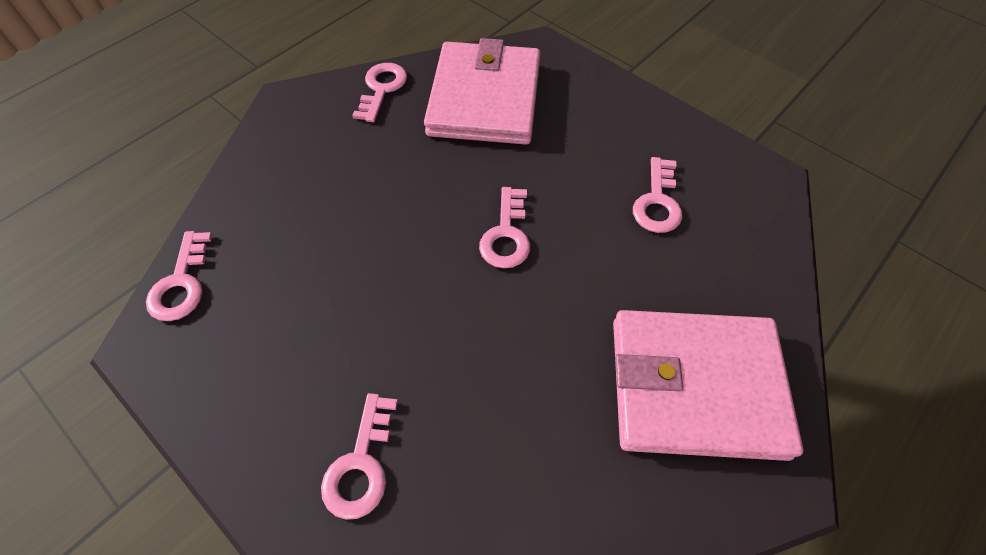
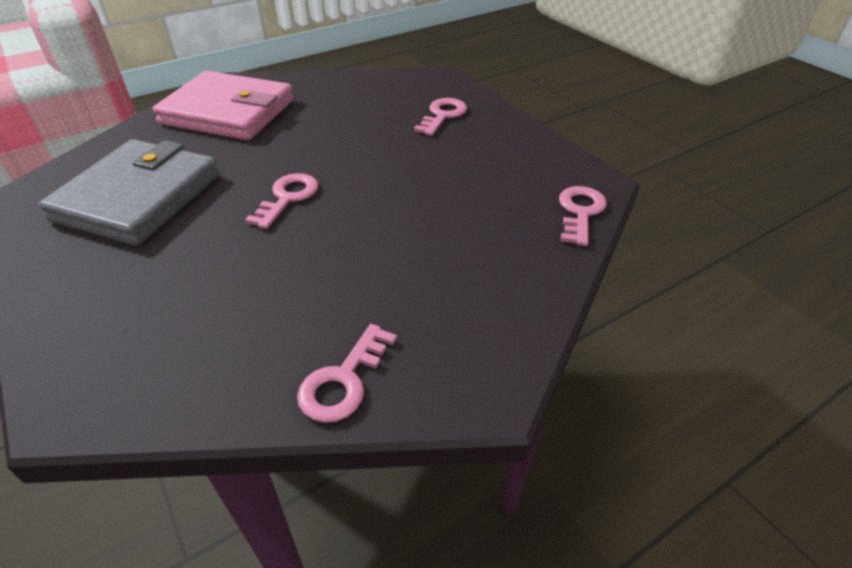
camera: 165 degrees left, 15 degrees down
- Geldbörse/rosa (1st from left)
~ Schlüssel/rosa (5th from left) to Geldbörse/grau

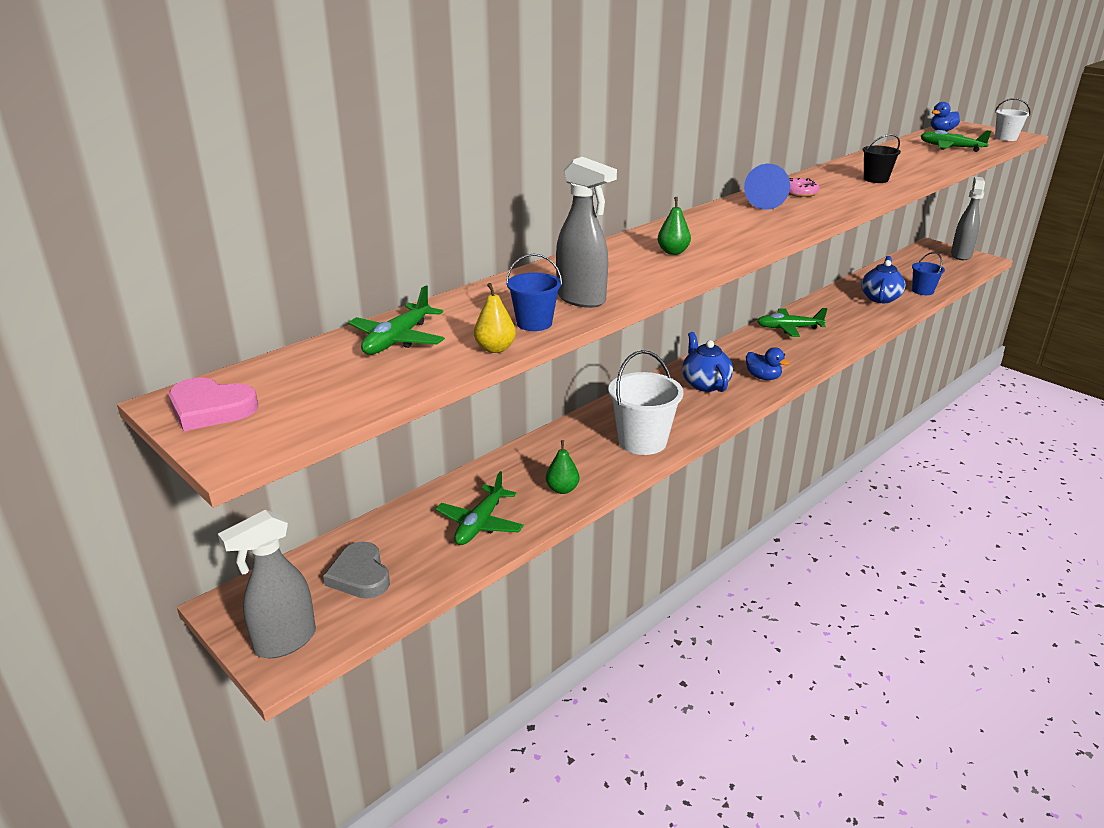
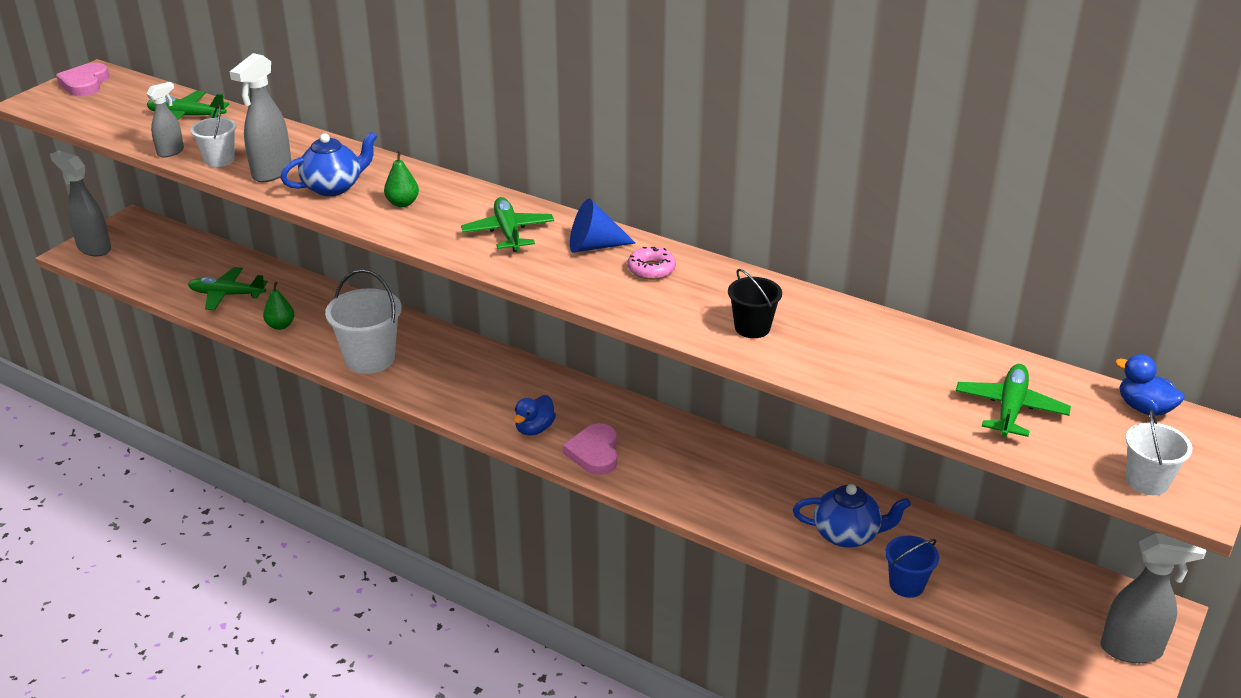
camera: 75 degrees right, 5 degrees up
- Herz/grau
+ Herz/rosa (2nd from left)
~ Teekanne/blau (1st from left)
~ Flugzeug/grün (3rd from left)
~ Birne/gelb to Sprühflasche/grau (2nd from left)
~ Eimer/blau (1st from left) to Eimer/weiß (1st from left)

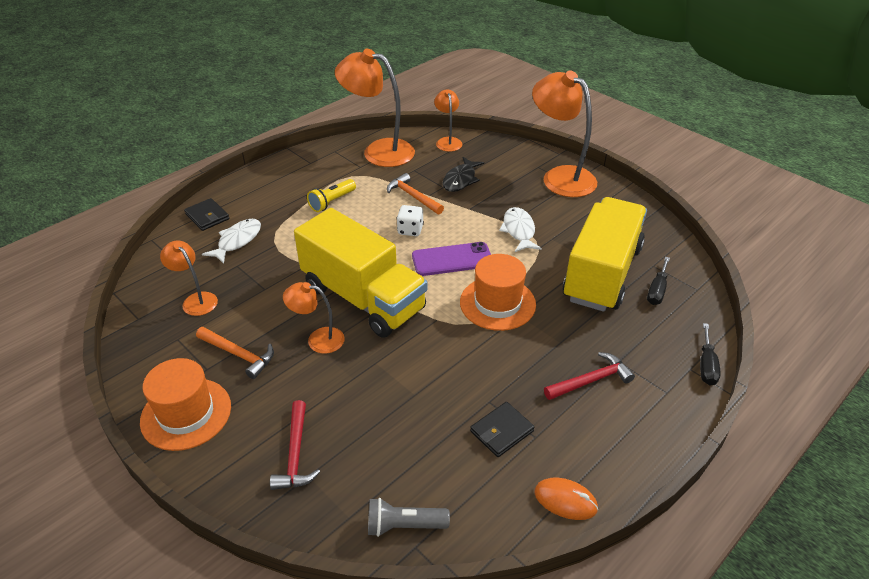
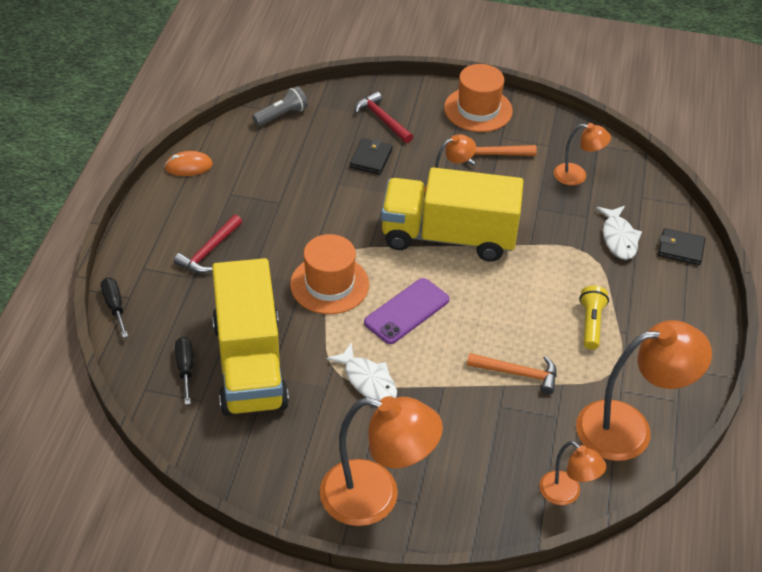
camera: 145 degrees right, 5 degrees up
- Spielwürfel/weiß
- Fisch/schwarz
~ Geldbörse/schwarz (2nd from left in the first image) to Geldbörse/schwarz (1st from left)

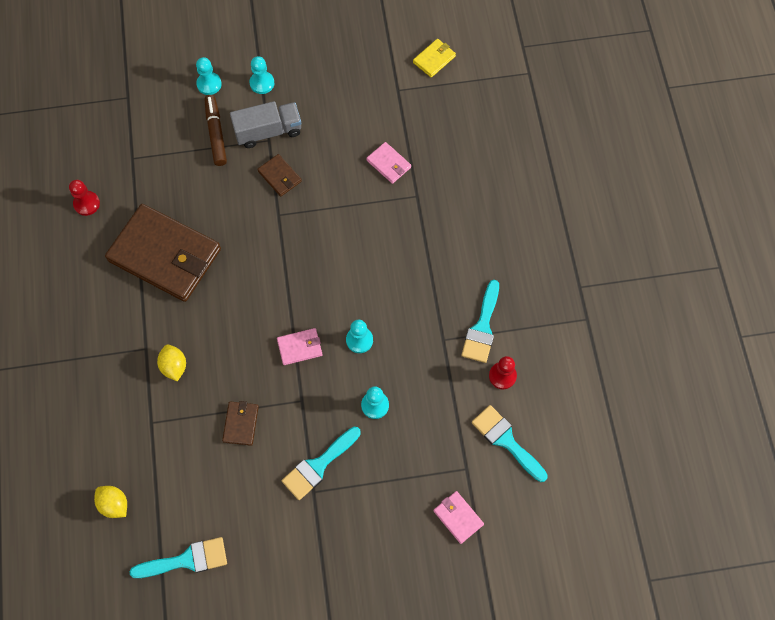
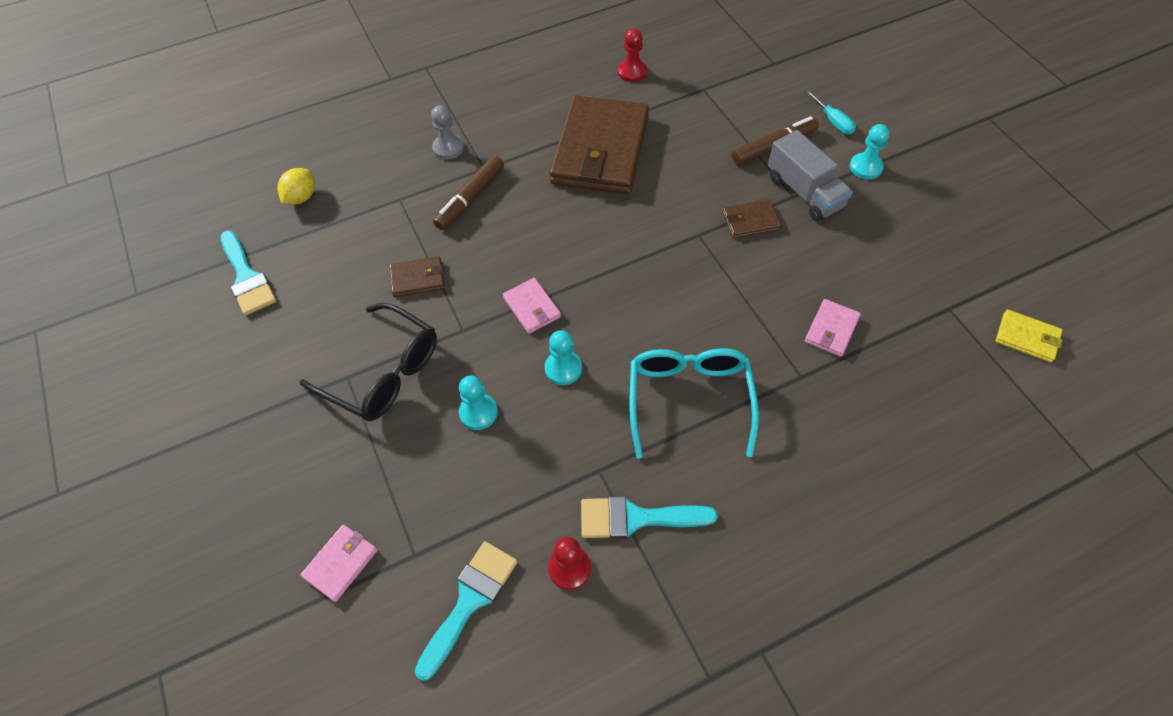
camera: 75 degrees right, 10 degrees down
+ Bauer/grau
+ Brille/türkis
~ Zitrone/gelb (2nd from left) to Filzstift/braun (1st from left)
~ Bauer/türkis (1st from left) to Schraubenzieher/türkis
~ Pinsel/türkis (2nd from left) to Brille/schwarz
~ Geldbörse/braun (3rd from left) 45 degrees clockwise

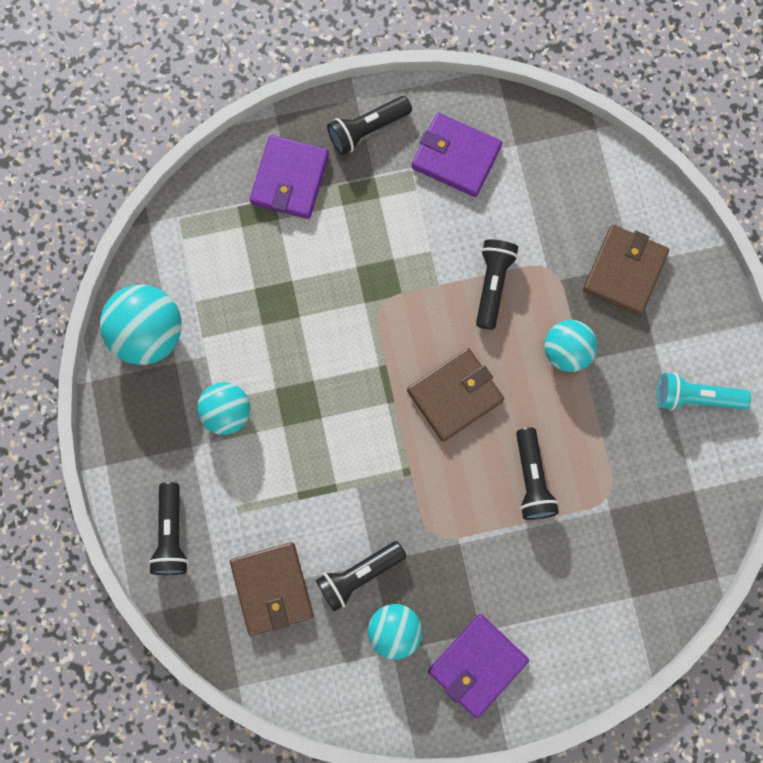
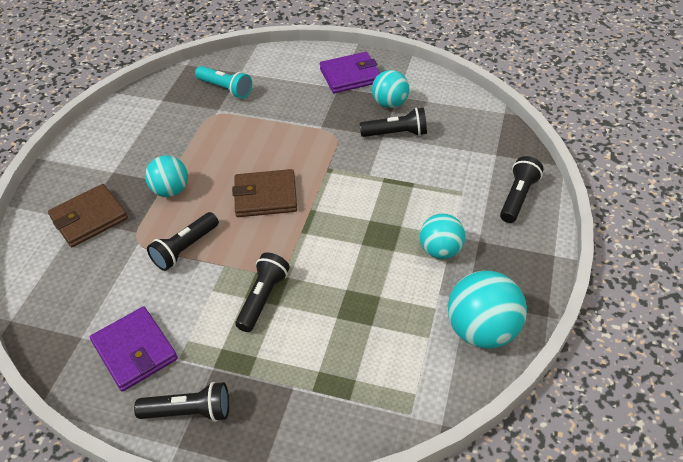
camera: 150 degrees left, 30 degrees down
- Geldbörse/braun (1st from left)
- Geldbörse/lila (1st from left)
~ Taschenlampe/schwarz (5th from left in the first image) to Taschenlampe/schwarz (3rd from left)
~ Taschenlampe/türkis

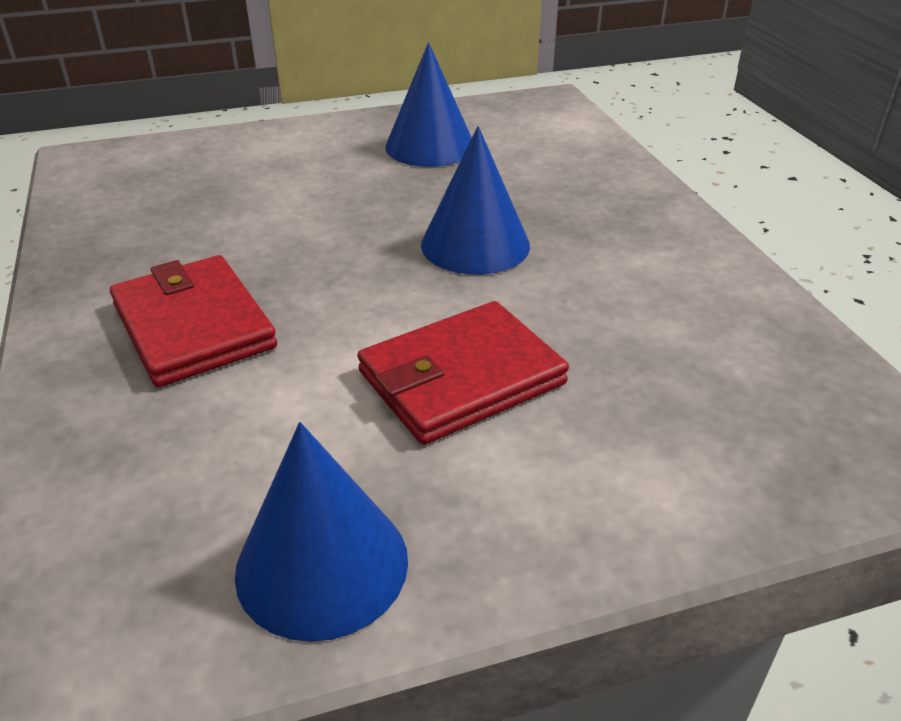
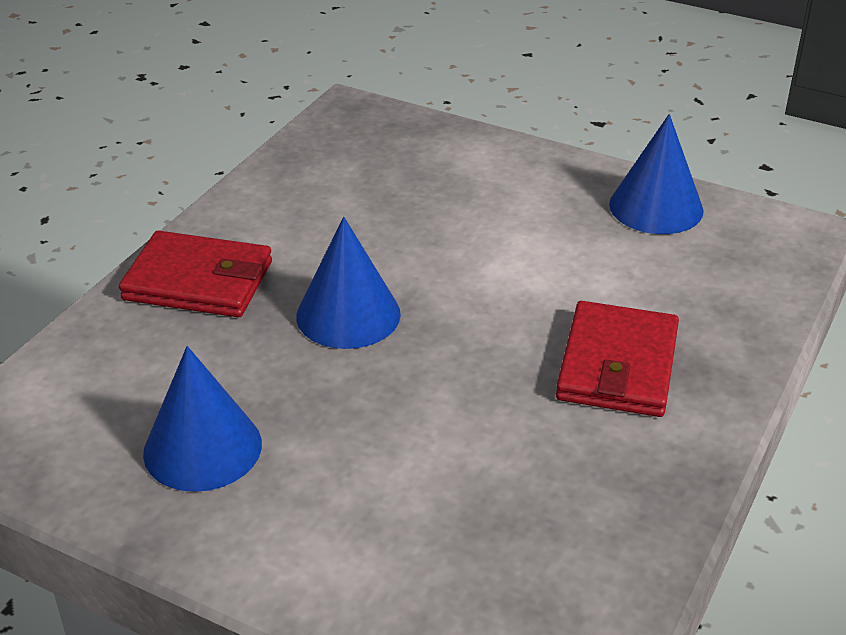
camera: 135 degrees left, 0 degrees up
~ Geldbörse/rot (2nd from left in the first image) to Geldbörse/rot (1st from left)

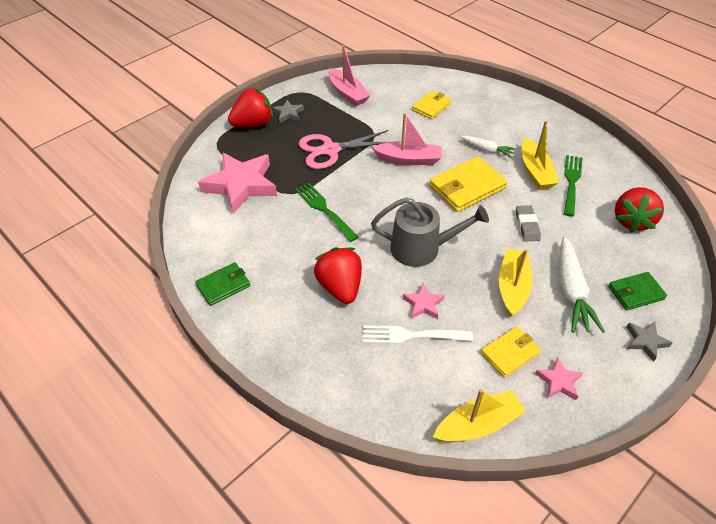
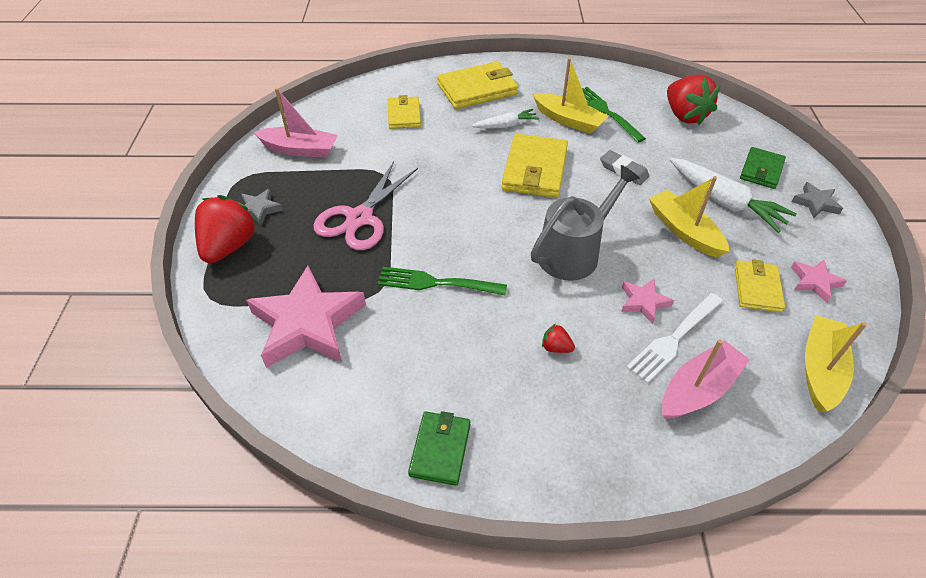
camera: 45 degrees left, 0 degrees up
+ Geldbörse/gelb (2nd from left)
~ Boot/rosa (2nd from left)
~ Erdbeere/rot (2nd from left) x0.43

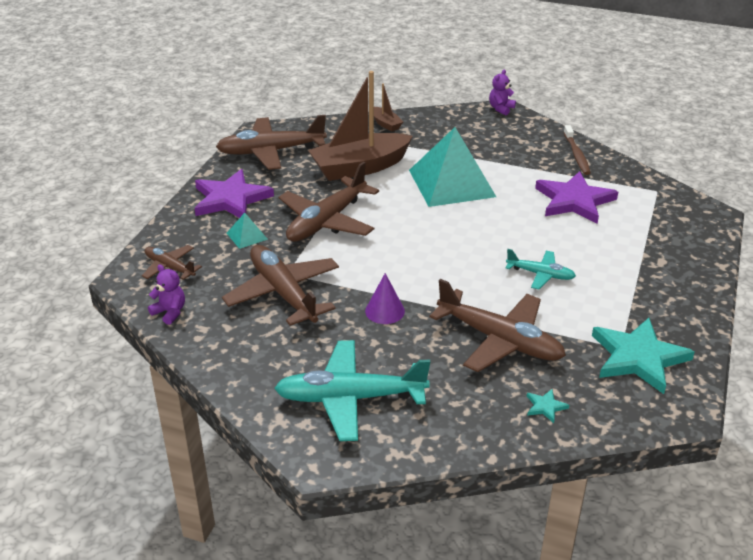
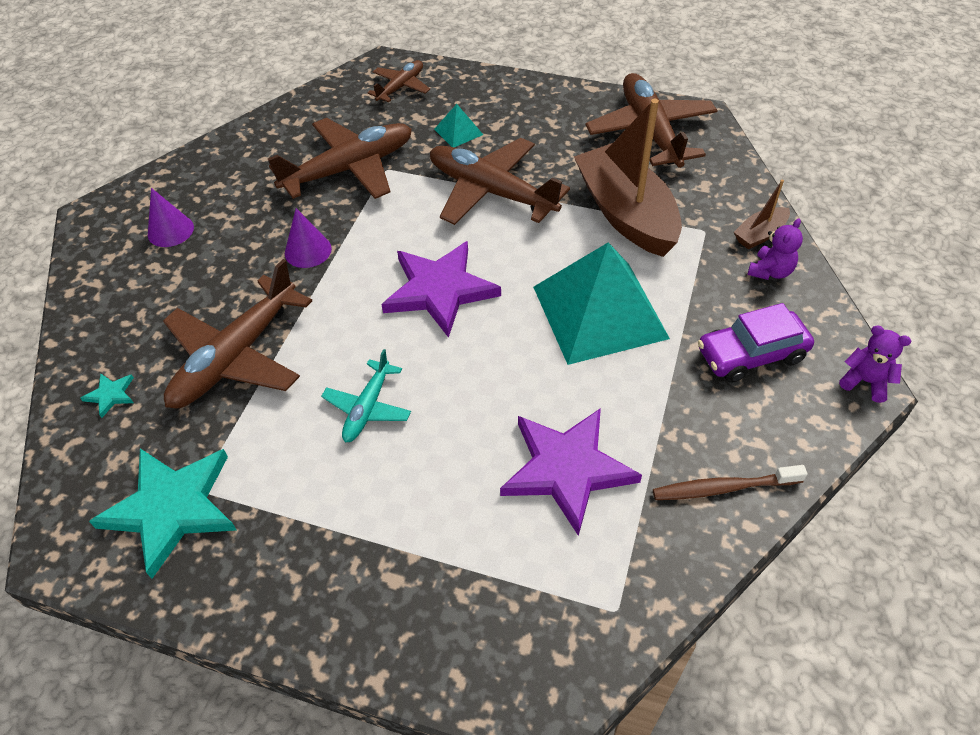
camera: 90 degrees right, 15 degrees up
+ Auto/lila
~ Teddybär/lila (1st from left)
~ Stern/lila (1st from left)
~ Flugzeug/türkis (1st from left) to Kegel/lila (1st from left)

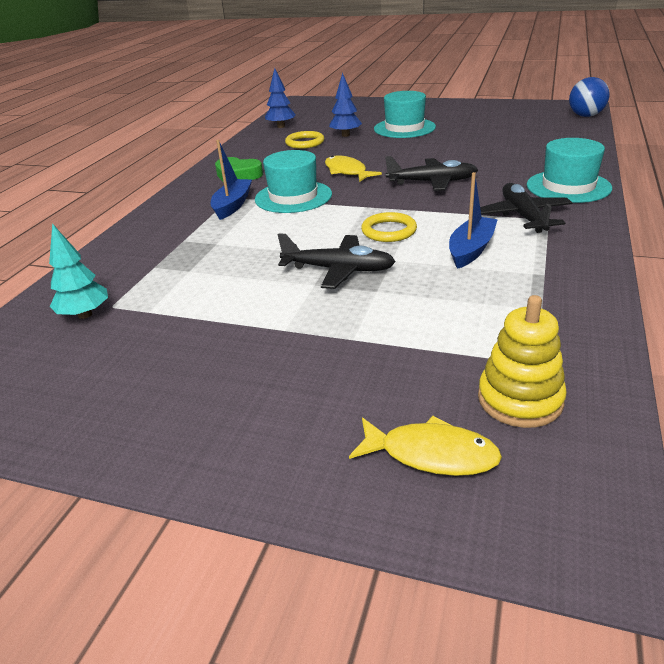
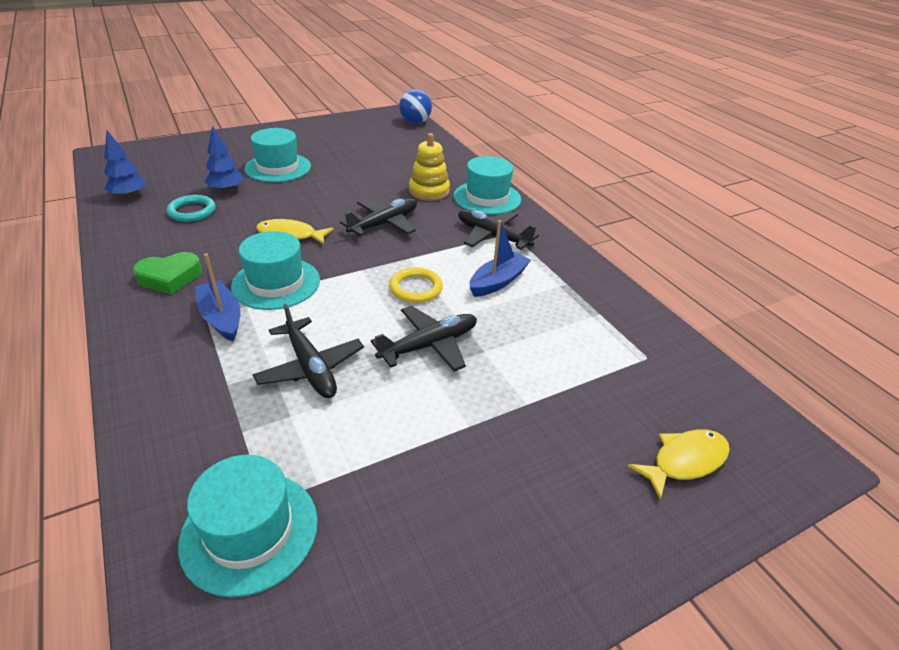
camera: 50 degrees left, 5 degrees up
+ Flugzeug/schwarz (1st from left)
~ Stapelspielzeug/gelb
~ Baum/türkis to Hut/türkis (1st from left)
~ Ring/gelb (1st from left) to Ring/türkis
~ Boot/blau (2nd from left) 60 degrees clockwise

